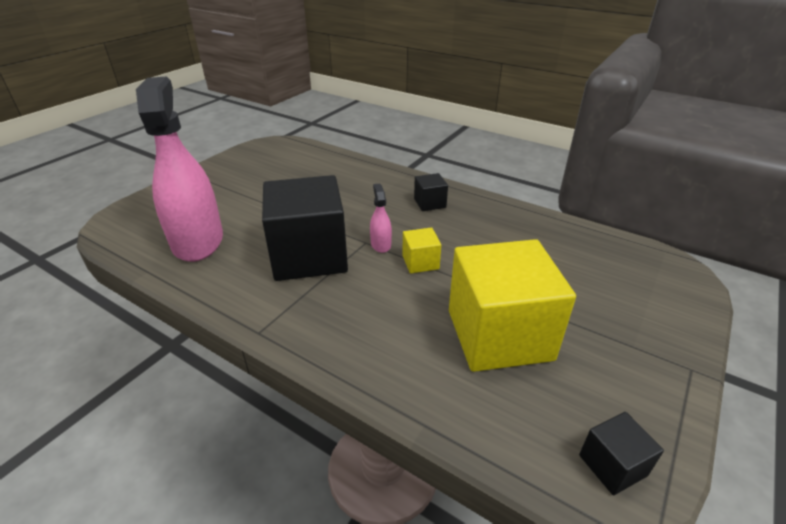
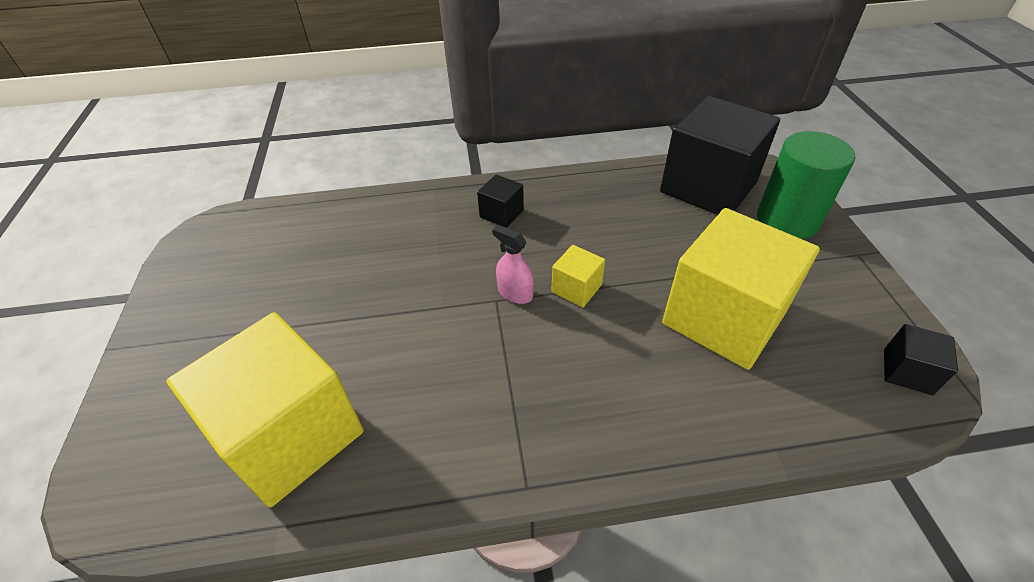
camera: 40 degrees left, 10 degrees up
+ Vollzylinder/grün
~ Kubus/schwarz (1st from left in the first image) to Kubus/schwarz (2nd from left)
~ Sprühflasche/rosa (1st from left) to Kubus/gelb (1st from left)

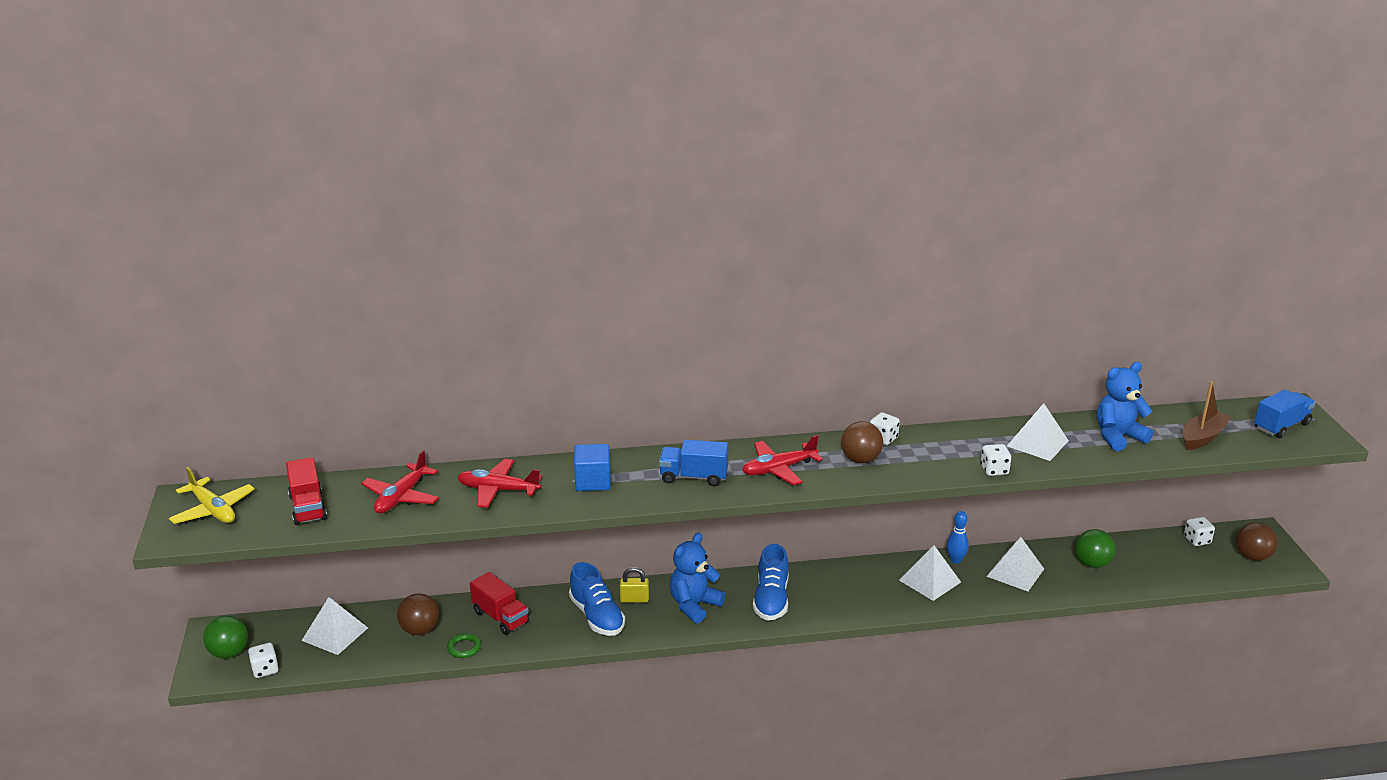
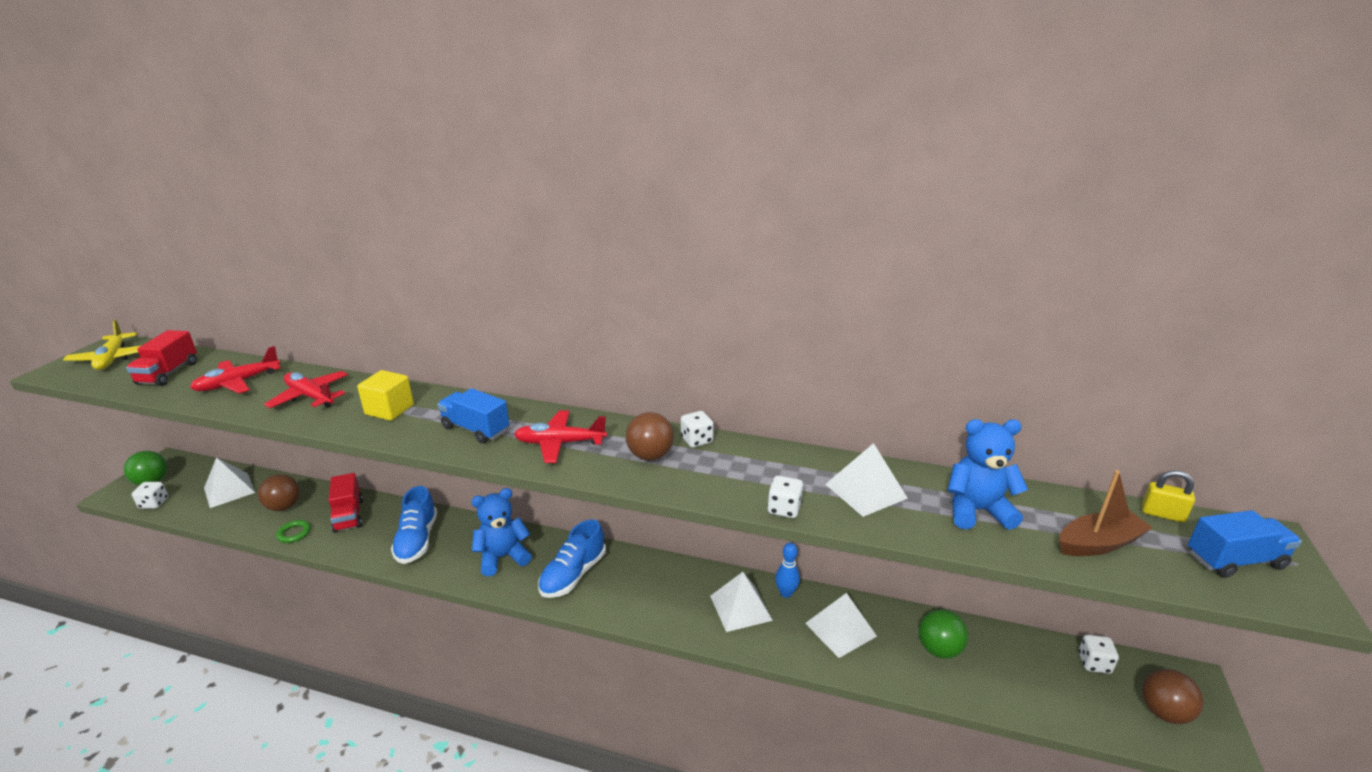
camera: 25 degrees right, 0 degrees up
~ Vorhängeschloss/gelb
~ Kubus/blau to Kubus/gelb

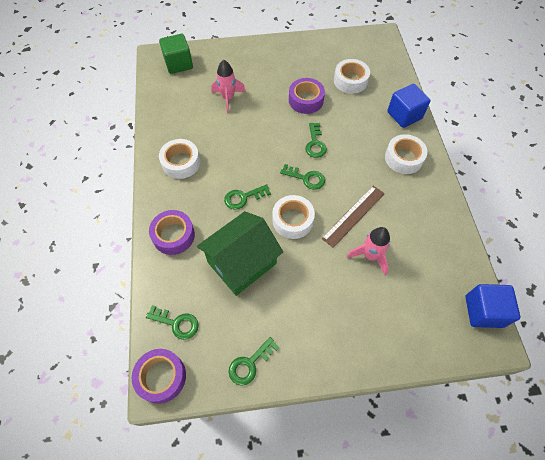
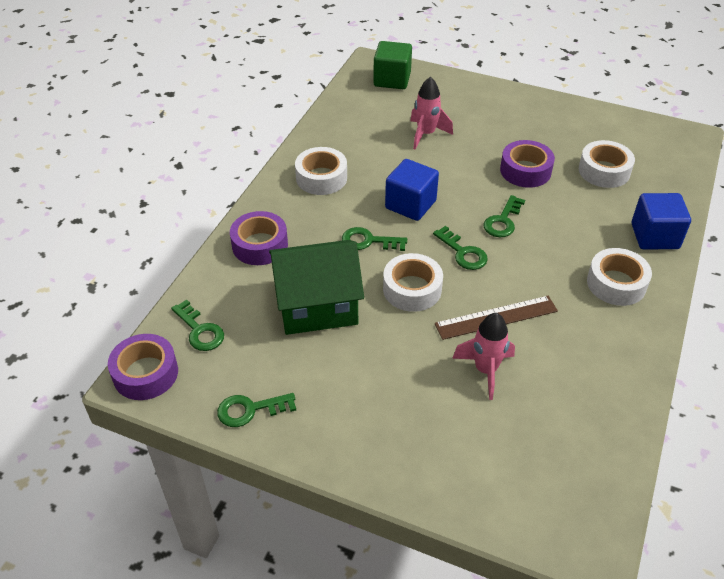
camera: 30 degrees right, 15 degrees down
~ Kubus/blau (2nd from left in the first image) to Kubus/blau (1st from left)

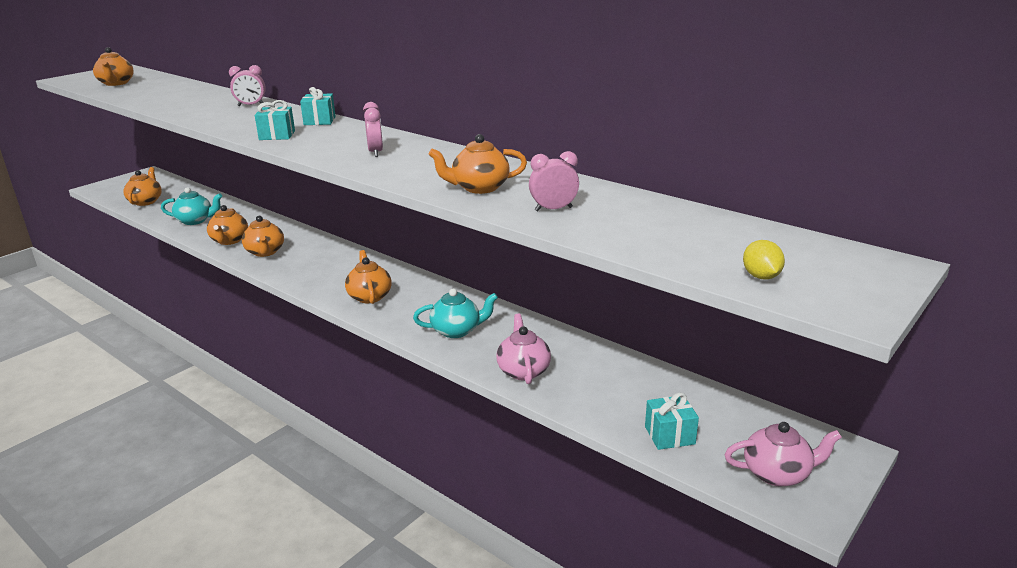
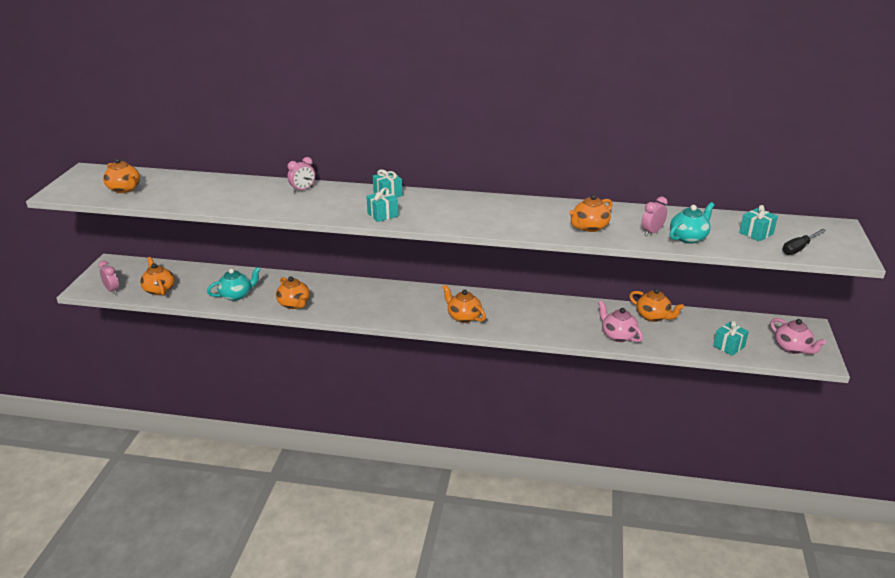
camera: 30 degrees left, 5 degrees up
+ Geschenk/türkis (4th from left)
~ Teekanne/orange (4th from left in the first image) to Teekanne/orange (6th from left)
~ Wecker/rosa (2nd from left in the first image) to Wecker/rosa (1st from left)
~ Teekanne/türkis (2nd from left)
~ Zitrone/gelb to Schraubenzieher/schwarz
~ Teekanne/rosa (2nd from left) 90 degrees clockwise

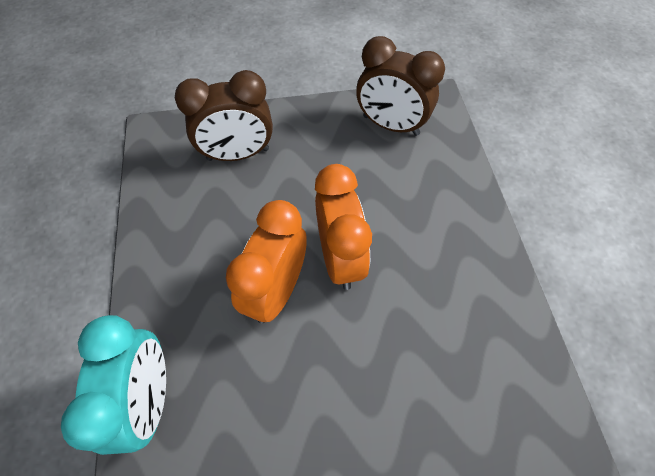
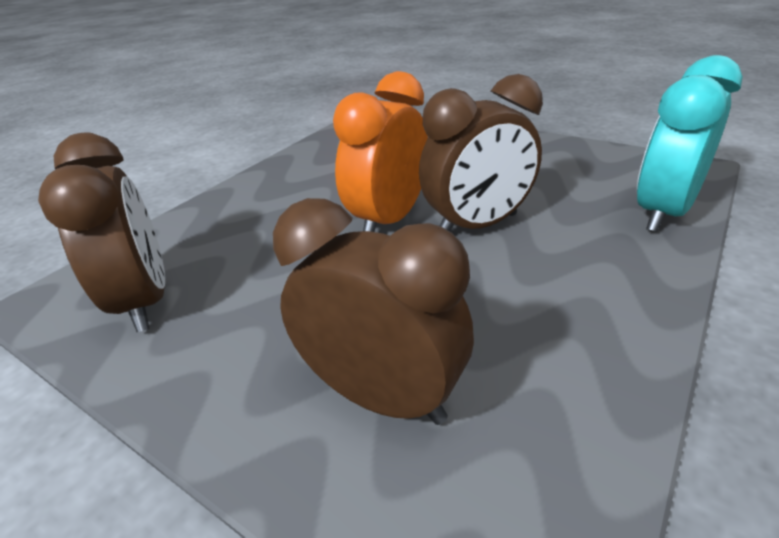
camera: 135 degrees left, 25 degrees down
~ Wecker/orange (1st from left) to Wecker/braun (3rd from left)

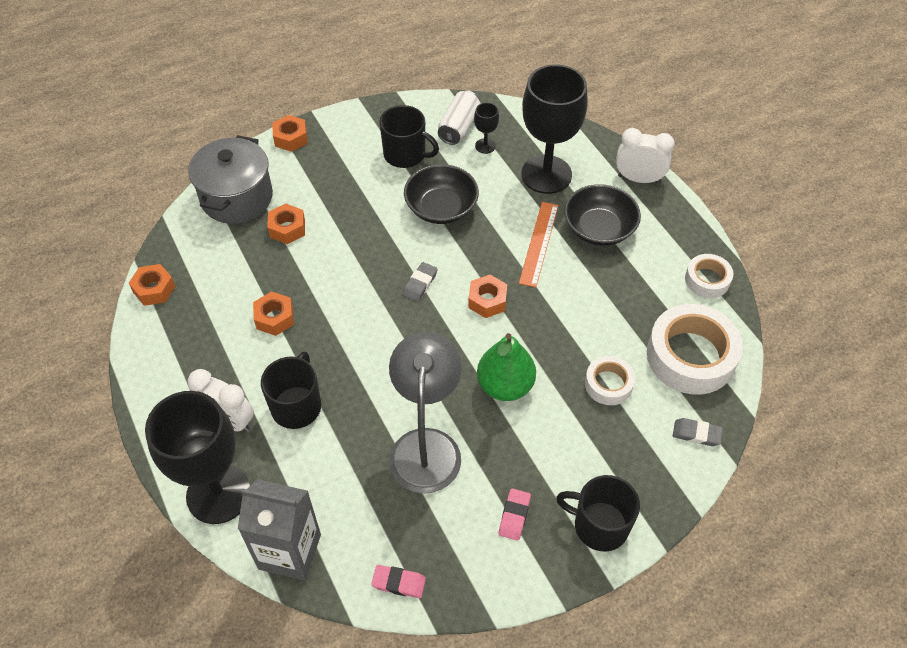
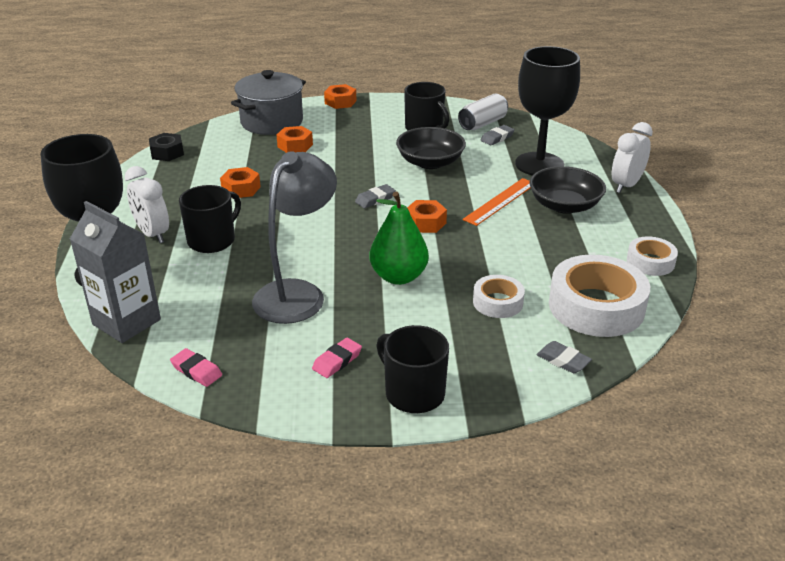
camera: 25 degrees right, 20 degrees down
~ Kelch/schwarz (2nd from left) to Radiergummi/grau (2nd from left)
~ Sechskantmutter/orange (1st from left) to Sechskantmutter/schwarz
~ Wecker/weiß (2nd from left) 90 degrees counterclockwise

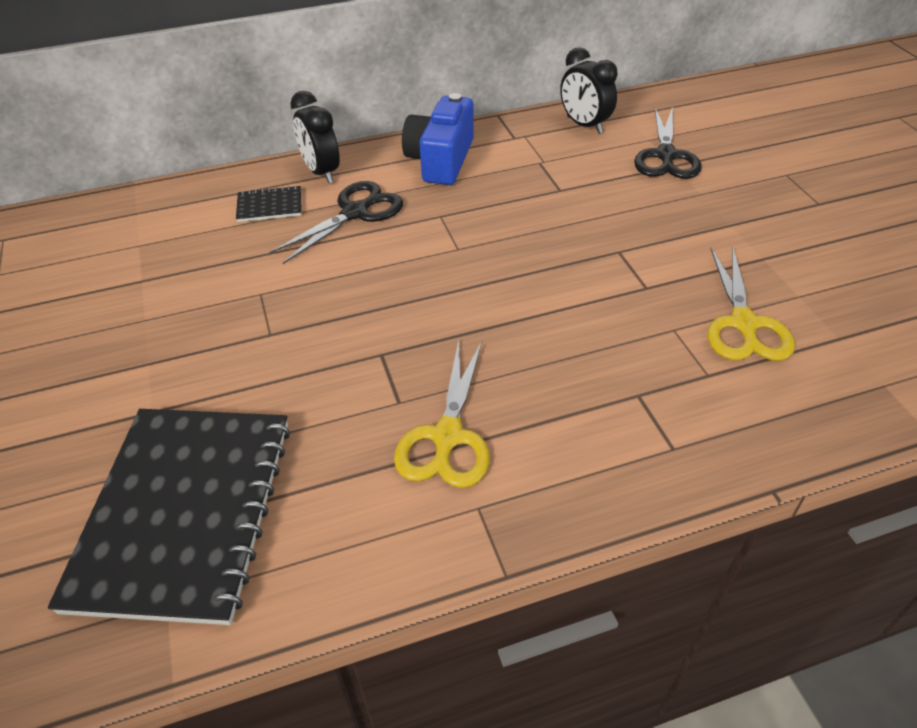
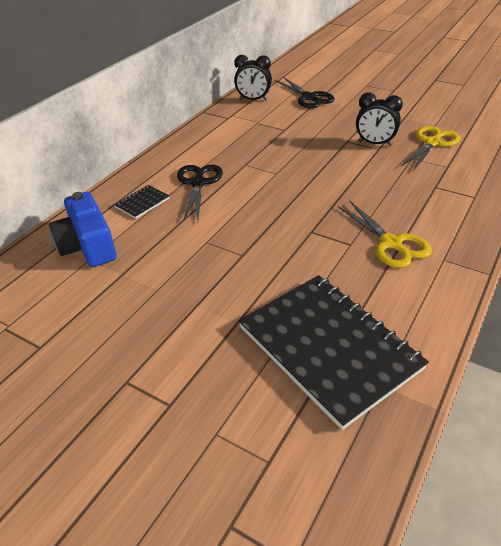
camera: 40 degrees left, 5 degrees down
~ Wecker/schwarz (1st from left in the first image) to Wecker/schwarz (2nd from left)
~ Kamera/blau
~ Schere/gelb (2nd from left) 105 degrees counterclockwise

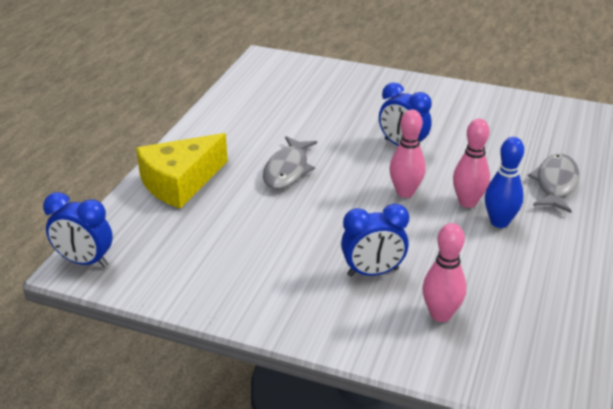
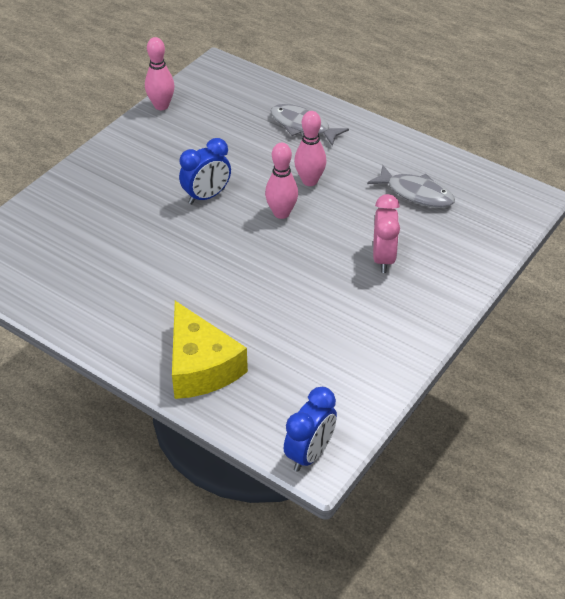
camera: 75 degrees left, 10 degrees up
- Bowlingkegel/blau
~ Fisch/grau (1st from left in the first image) to Fisch/grau (2nd from left)
~ Bowlingkegel/rosa (2nd from left in the first image) to Bowlingkegel/rosa (1st from left)
~ Wecker/blau (2nd from left) to Wecker/rosa

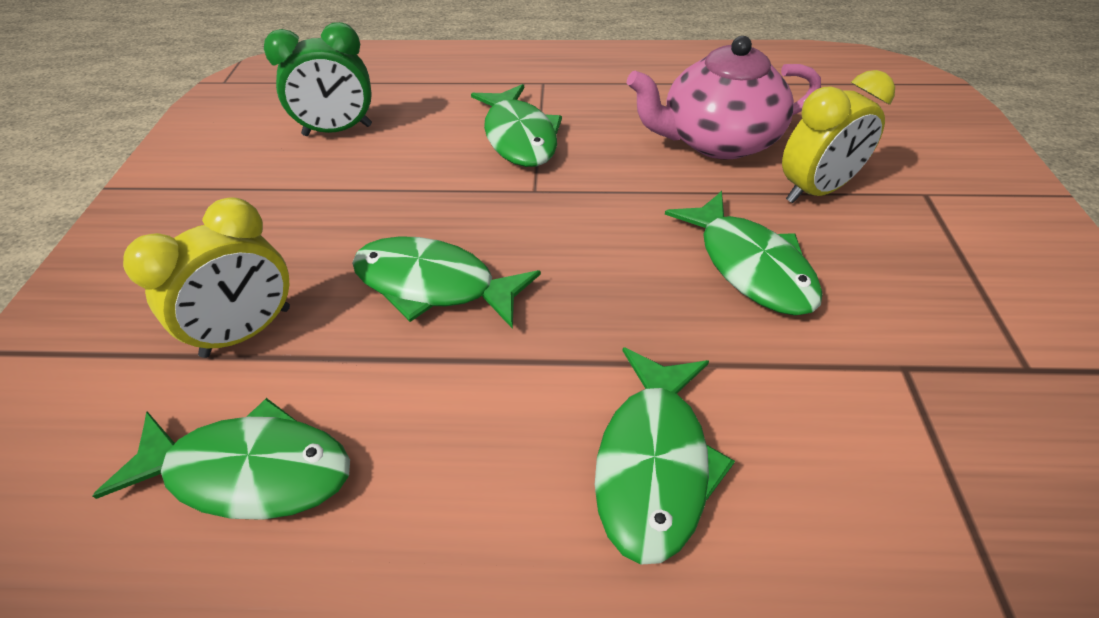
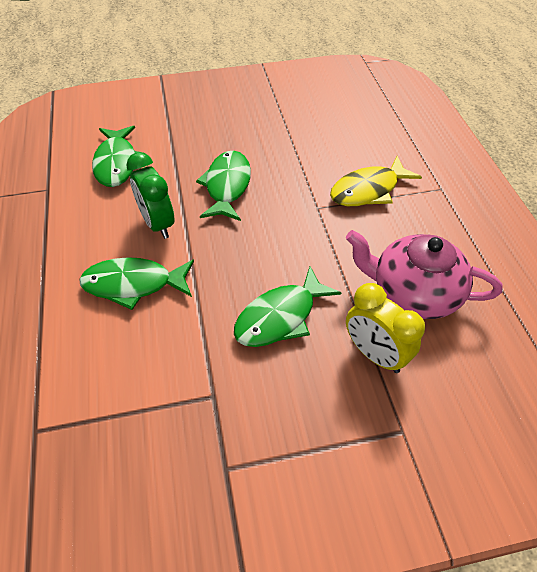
camera: 75 degrees right, 5 degrees up
- Wecker/gelb (1st from left)
~ Wecker/grün
~ Fisch/grün (3rd from left) to Fisch/gelb
~ Teekanne/rosa 45 degrees counterclockwise

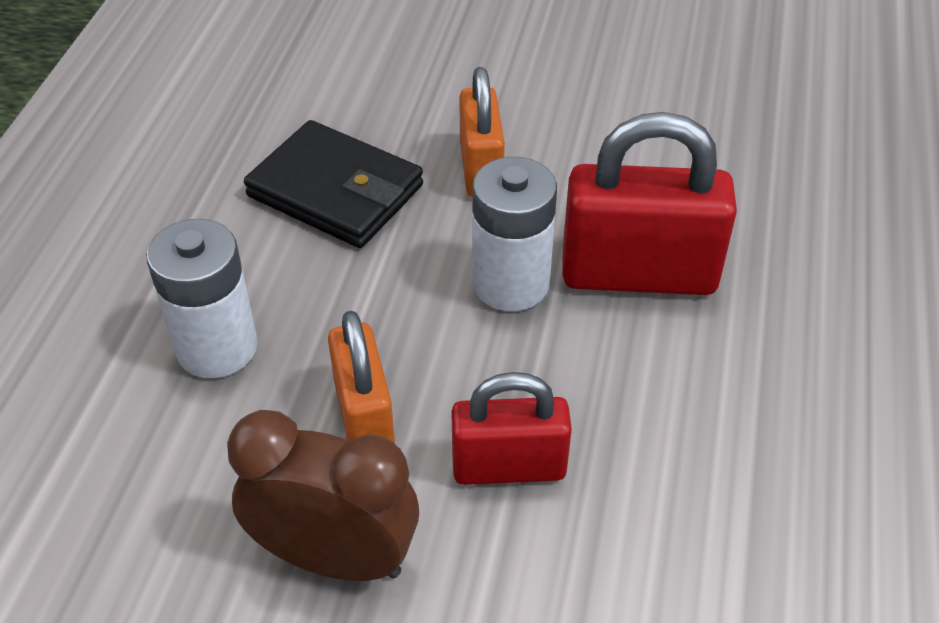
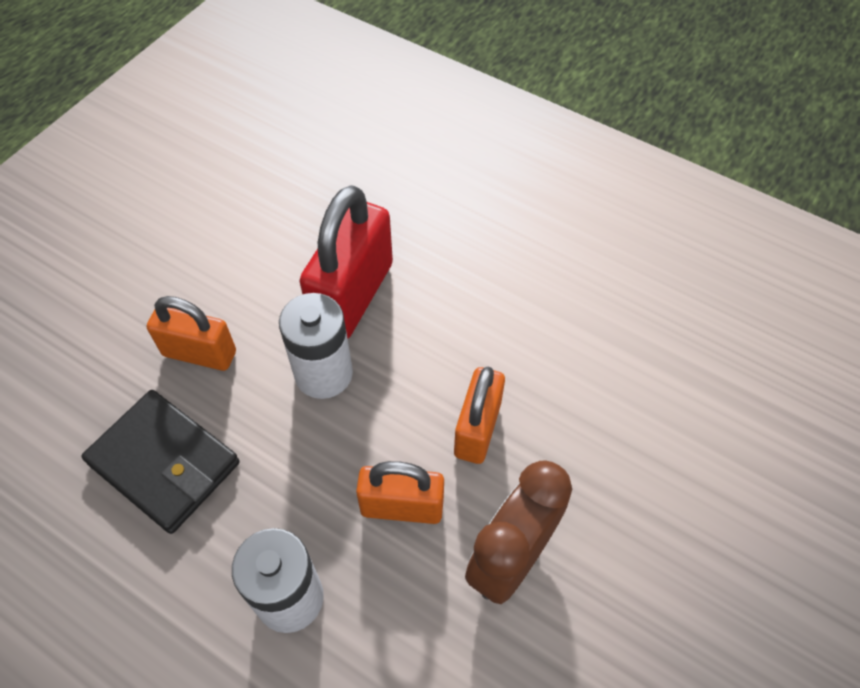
camera: 70 degrees left, 10 degrees up
~ Vorhängeschloss/rot (1st from left) to Vorhängeschloss/orange (3rd from left)
~ Geldbörse/schwarz 75 degrees clockwise

